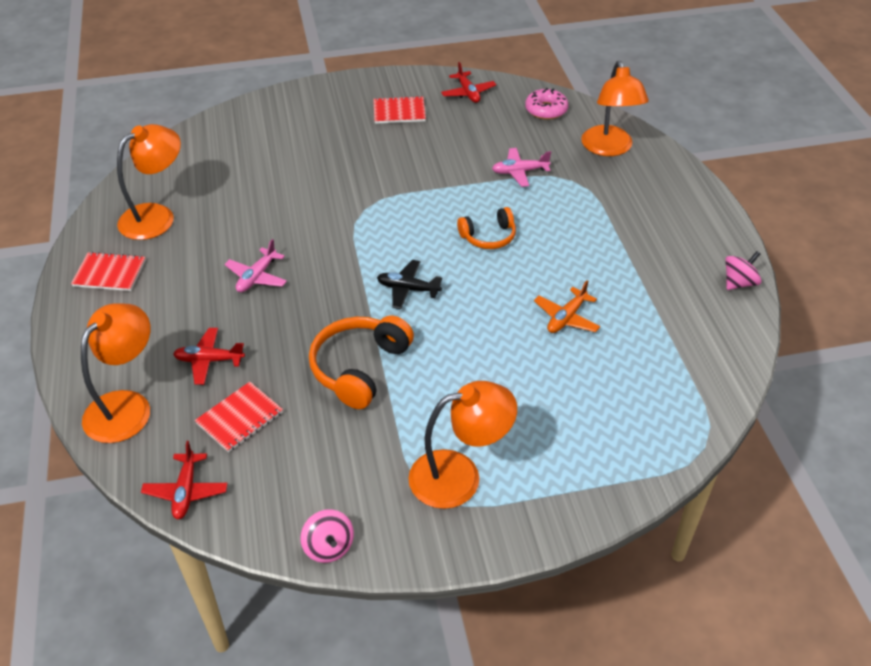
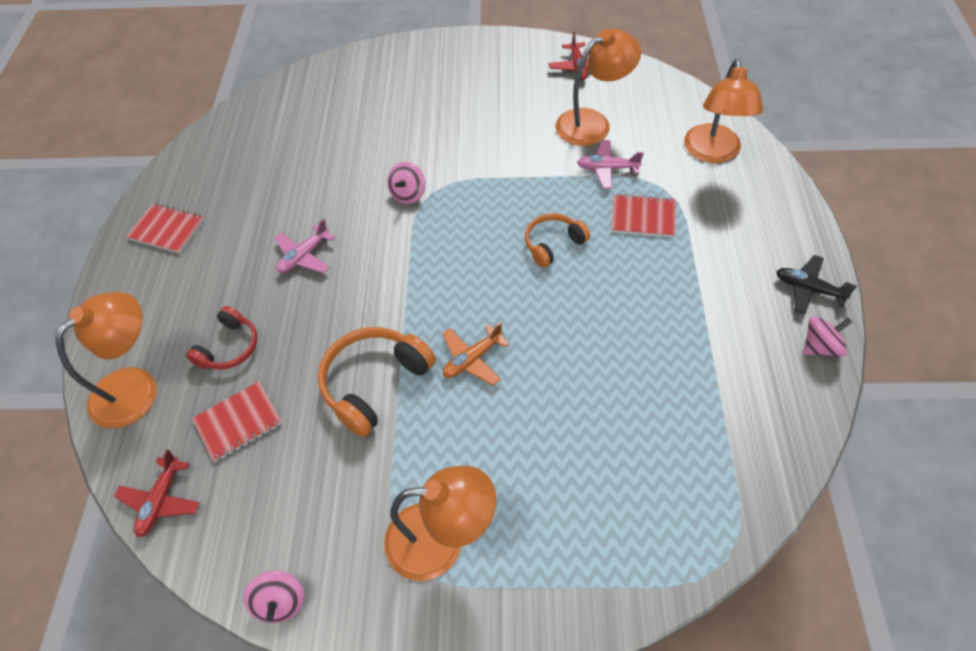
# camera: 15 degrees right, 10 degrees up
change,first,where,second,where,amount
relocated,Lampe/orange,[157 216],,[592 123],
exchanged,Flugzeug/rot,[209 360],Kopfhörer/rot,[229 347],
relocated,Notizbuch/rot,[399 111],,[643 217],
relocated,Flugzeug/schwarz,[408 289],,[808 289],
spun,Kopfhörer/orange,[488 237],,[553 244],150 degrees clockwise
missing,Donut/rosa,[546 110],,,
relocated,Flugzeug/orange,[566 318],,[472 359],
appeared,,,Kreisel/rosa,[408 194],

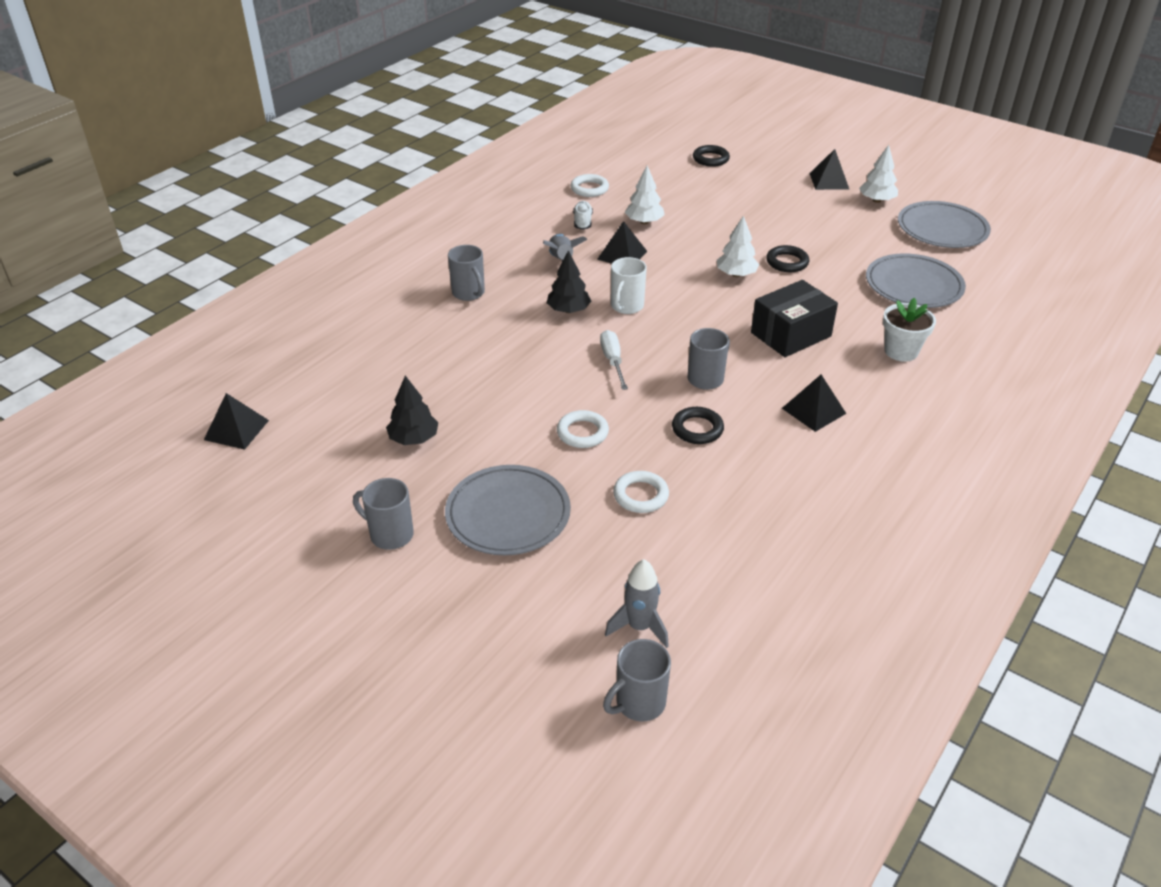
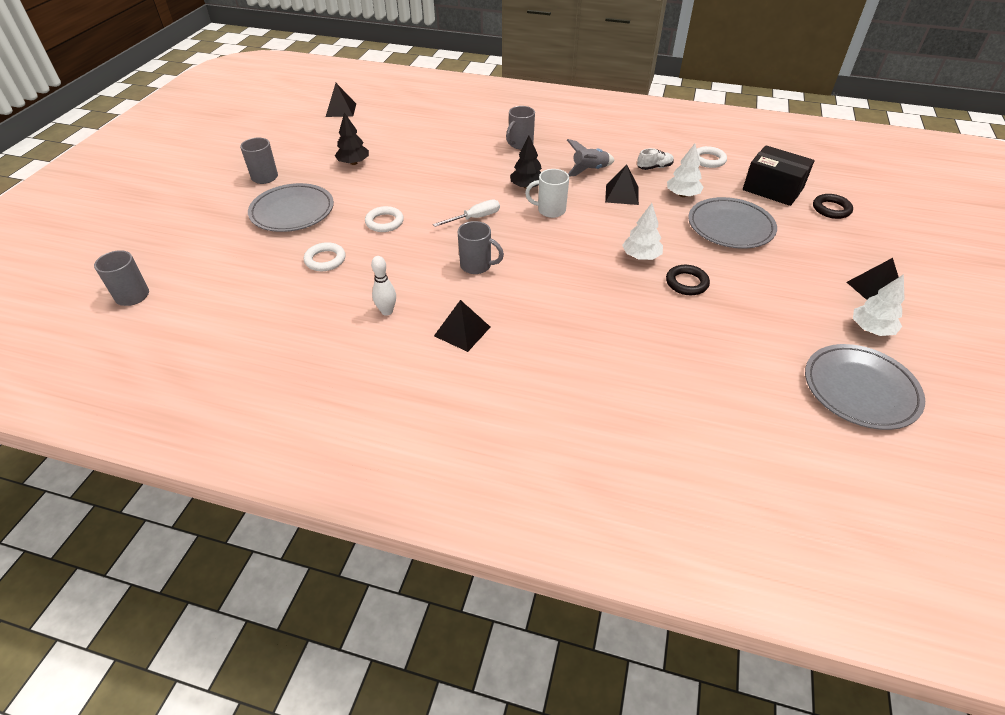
# camera: 70 degrees right, 5 degrees up
change,first,where,second,where,amount
missing,Rakete/grau,[639 627],,,
missing,Ring/schwarz,[697 429],,,
relocated,Schachtel/schwarz,[790 334],,[773 189],
relocated,Teller/grau,[913 285],,[730 227],
missing,Blumentopf/weiß,[901 351],,,
appeared,,,Bowlingkegel/weiß,[387 311],

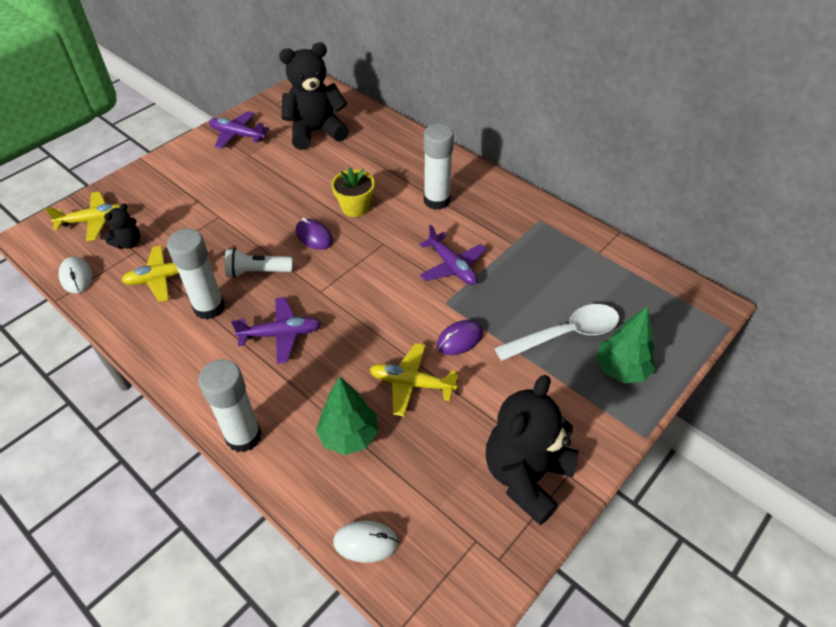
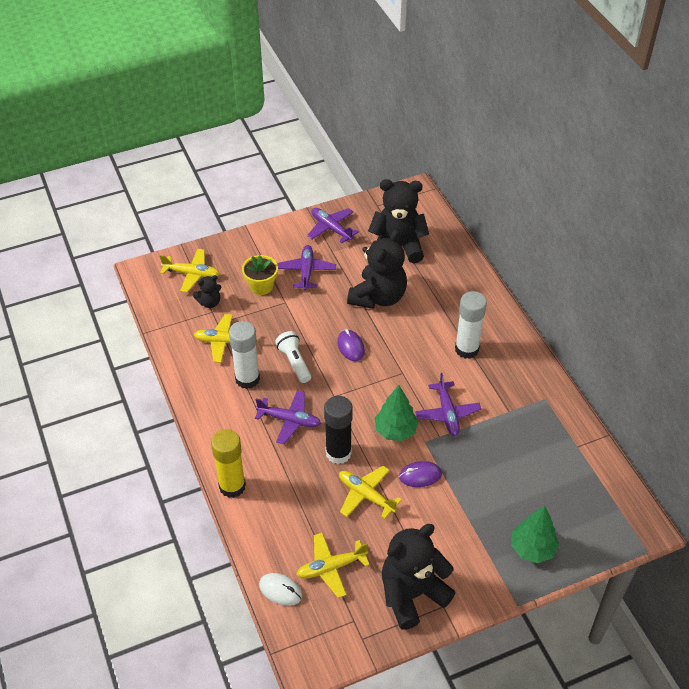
# camera: 25 degrees right, 0 degrees up
change,first,where,second,where,amount
missing,Computermaus/weiß,[76 277],,,
colour,Klebestift/weiß,[243 436],Klebestift/gelb,[232 486],
spun,Taschenlampe/weiß,[257 272],,[294 362],45 degrees clockwise
relocated,Baum/grün,[349 436],,[395 431],
relocated,Blumentopf/gelb,[355 207],,[261 286],
missing,Löffel/weiß,[566 334],,,
appeared,,,Flugzeug/lila,[306 271],
appeared,,,Flugzeug/gelb,[331 567],
appeared,,,Klebestift/schwarz,[338 453],
appeared,,,Teddybär/schwarz,[378 297],

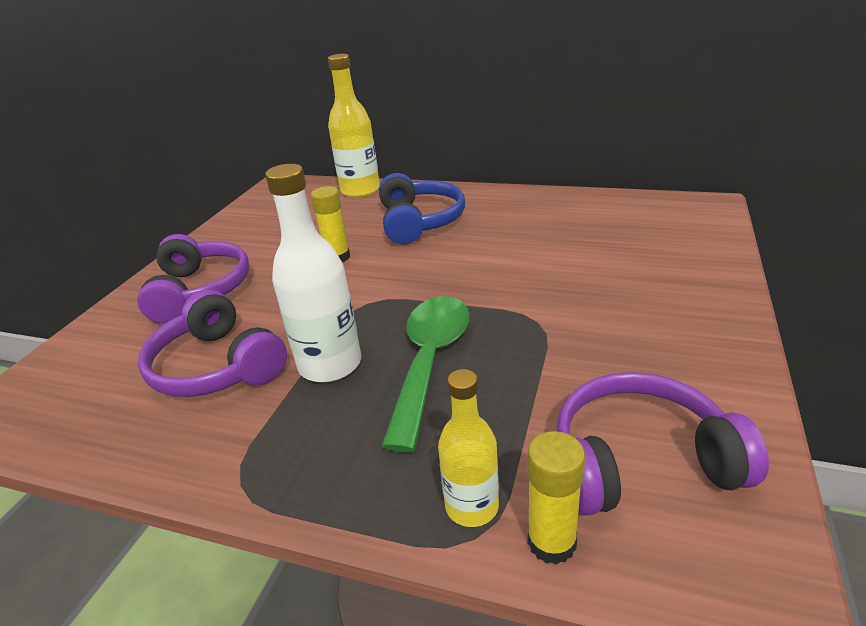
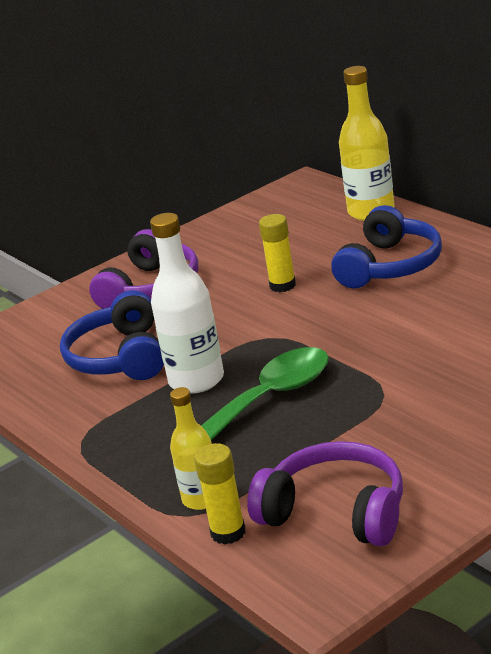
# camera: 35 degrees right, 5 degrees down
change,first,where,second,where,amount
colour,Kopfhörer/lila,[216 366],Kopfhörer/blau,[120 357],

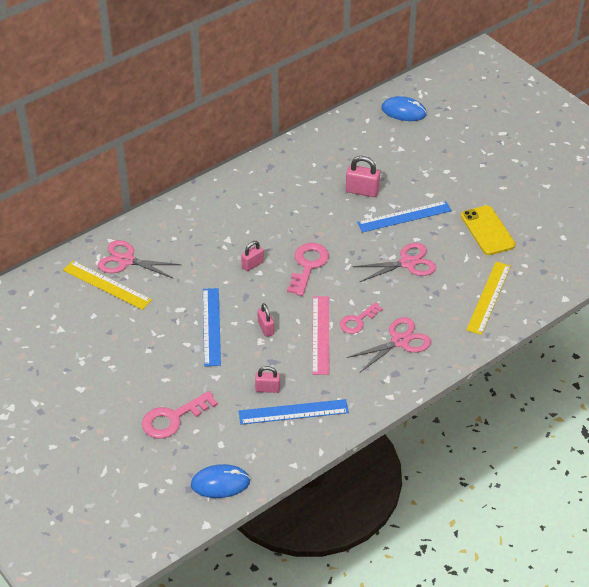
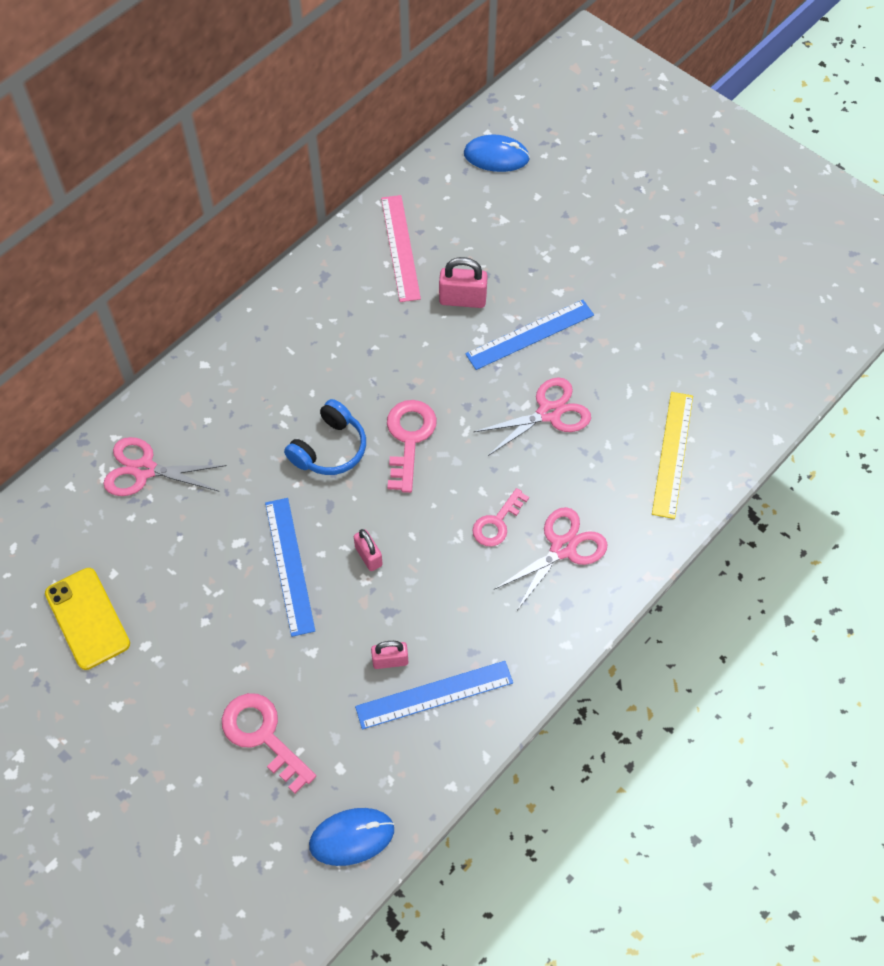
# camera: 10 degrees left, 15 degrees up
change,first,where,second,where,amount
missing,Lineal/gelb,[107 285],,,
spun,Schlüssel/rosa,[173 418],,[262 735],90 degrees clockwise
exchanged,Vorhängeschloss/rosa,[252 264],Kopfhörer/blau,[329 448],
relocated,Lineal/rosa,[320 334],,[400 247],
relocated,Handy/gelb,[487 230],,[87 618],

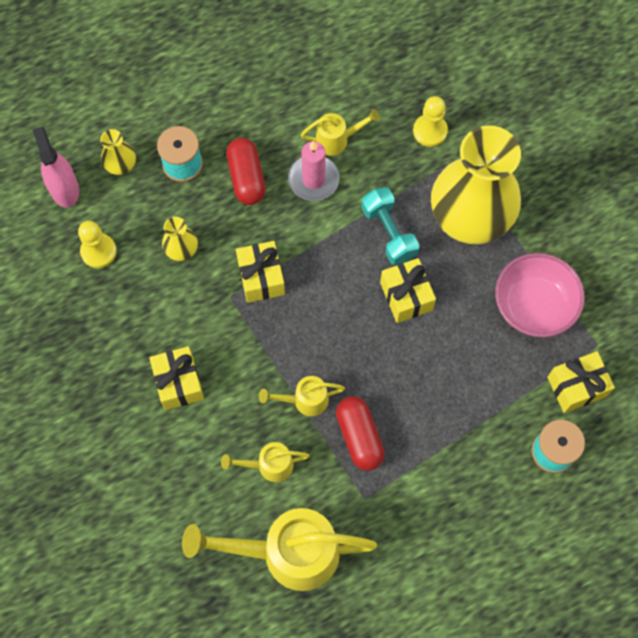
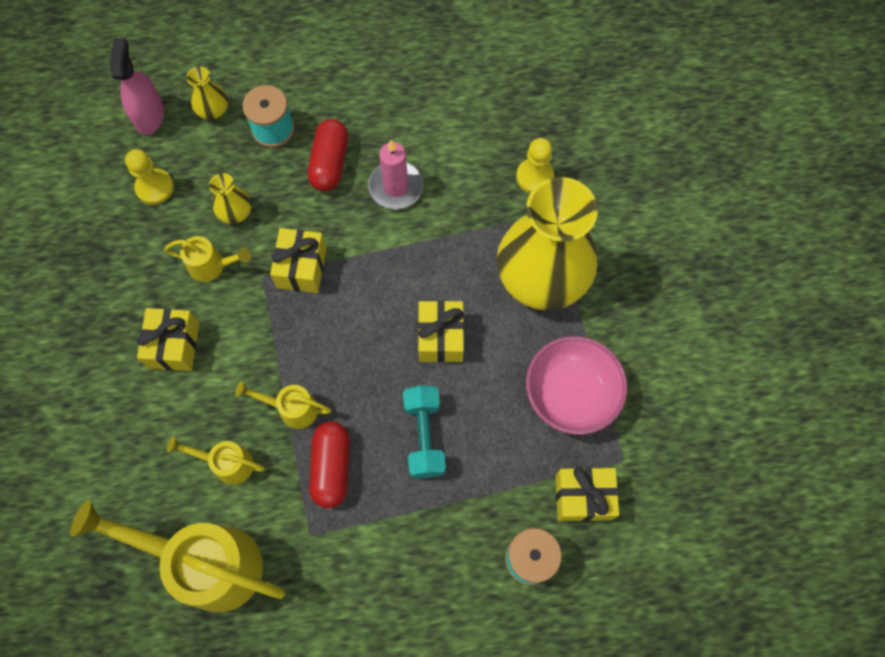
# camera: 20 degrees right, 0 degrees up
change,first,where,second,where,amount
relocated,Gießkanne/gelb,[337 140],,[212 266],
relocated,Hantel/türkis,[389 232],,[424 435],

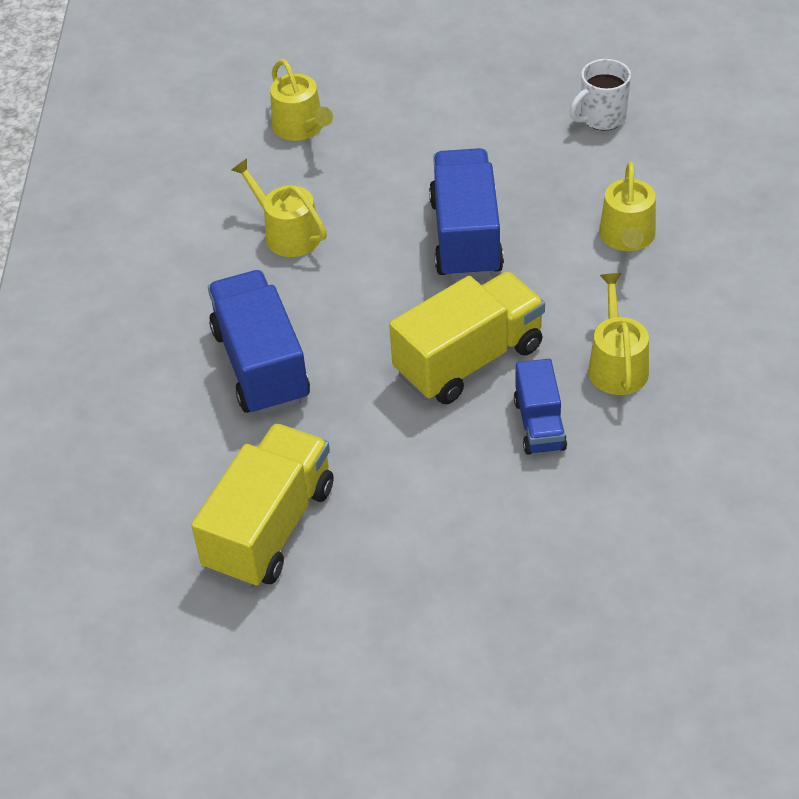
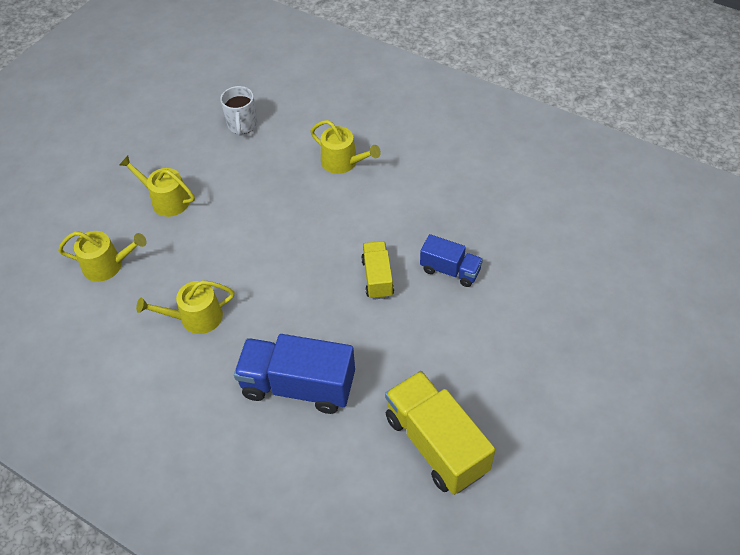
# camera: 60 degrees left, 5 degrees up
change,first,where,second,where,amount
size,Lastwagen/gelb,[469 360],,[377 278],x0.57
missing,Lastwagen/blau,[466 237],,,
relocated,Gießkanne/gelb,[617 365],,[166 200],

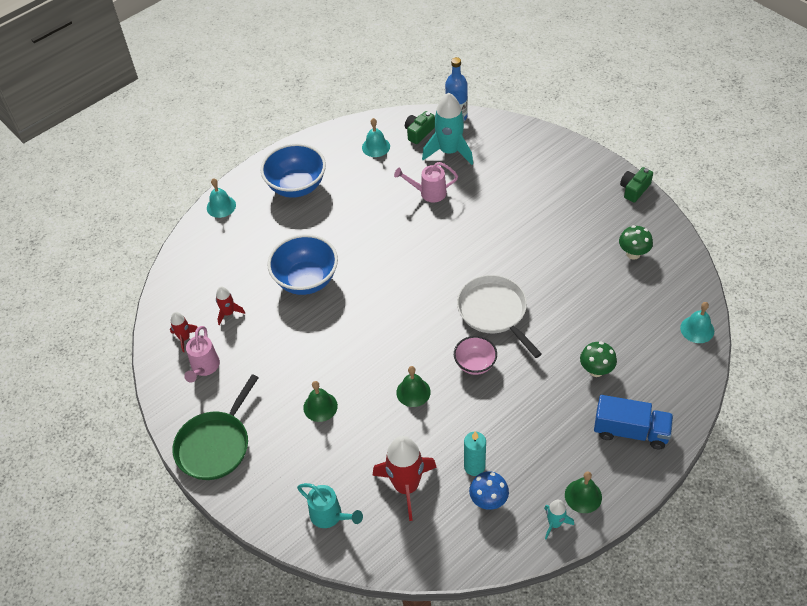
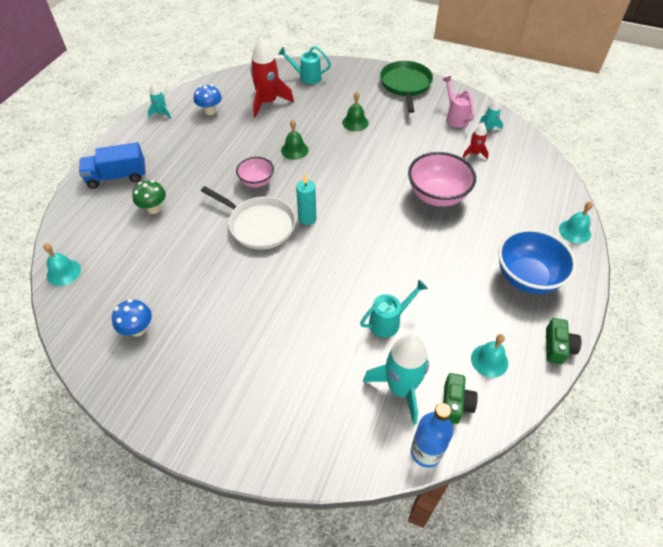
# camera: 150 degrees right, 0 degrees up
change,first,where,second,where,amount
colour,Rakete/rot,[184 338],Rakete/türkis,[488 129],
colour,Schüssel/blau,[306 280],Schüssel/rosa,[437 196],
colour,Gießkanne/rosa,[429 193],Gießkanne/türkis,[388 321],
relocated,Kerze/türkis,[474 466],,[307 218],
missing,Glocke/grün,[583 496],,,
colour,Pilz/grün,[633 254],Pilz/blau,[138 329],
relocated,Kamera/grün,[634 189],,[557 347],

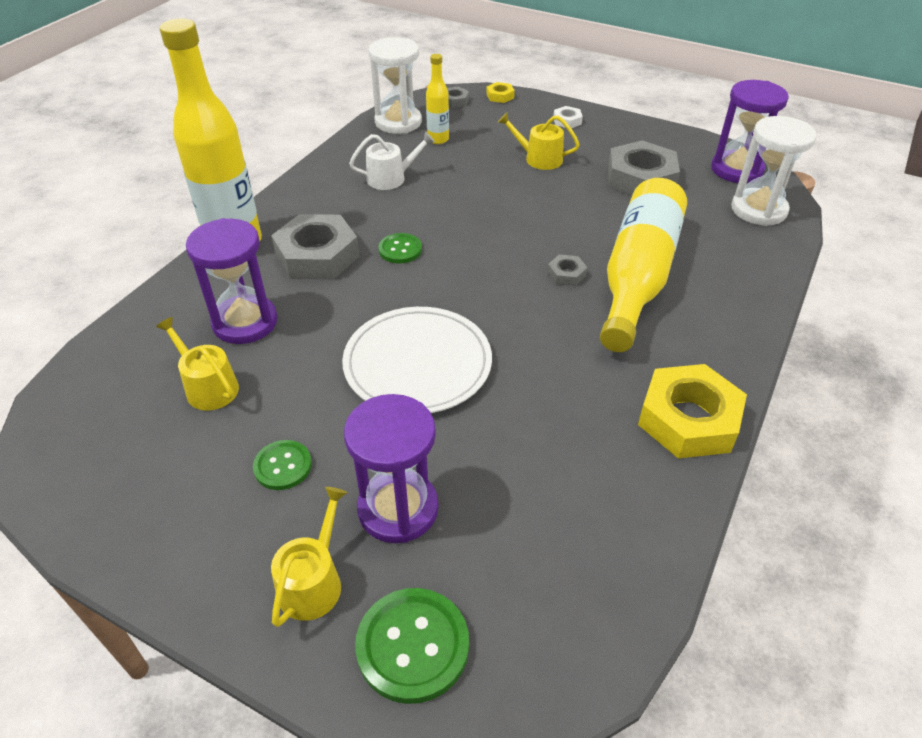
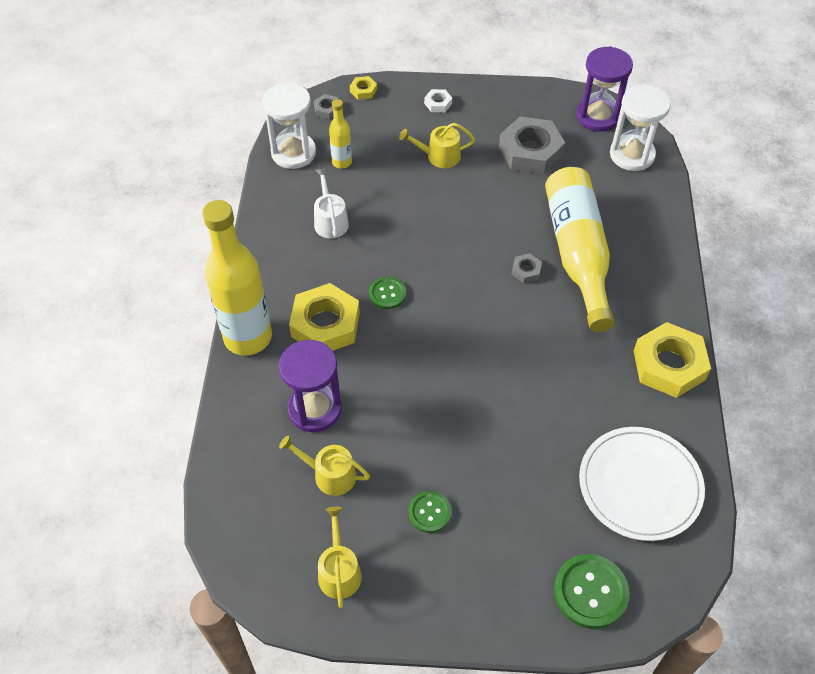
# camera: 25 degrees left, 10 degrees up
change,first,where,second,where,amount
colour,Sechskantmutter/grau,[317 255],Sechskantmutter/gelb,[325 324],
relocated,Gießkanne/gelb,[313 581],,[339 571],
relocated,Teller/weiß,[417 363],,[640 485],
missing,Sanduhr/lila,[398 509],,,
spun,Gießkanne/weiß,[391 178],,[330 221],60 degrees counterclockwise

